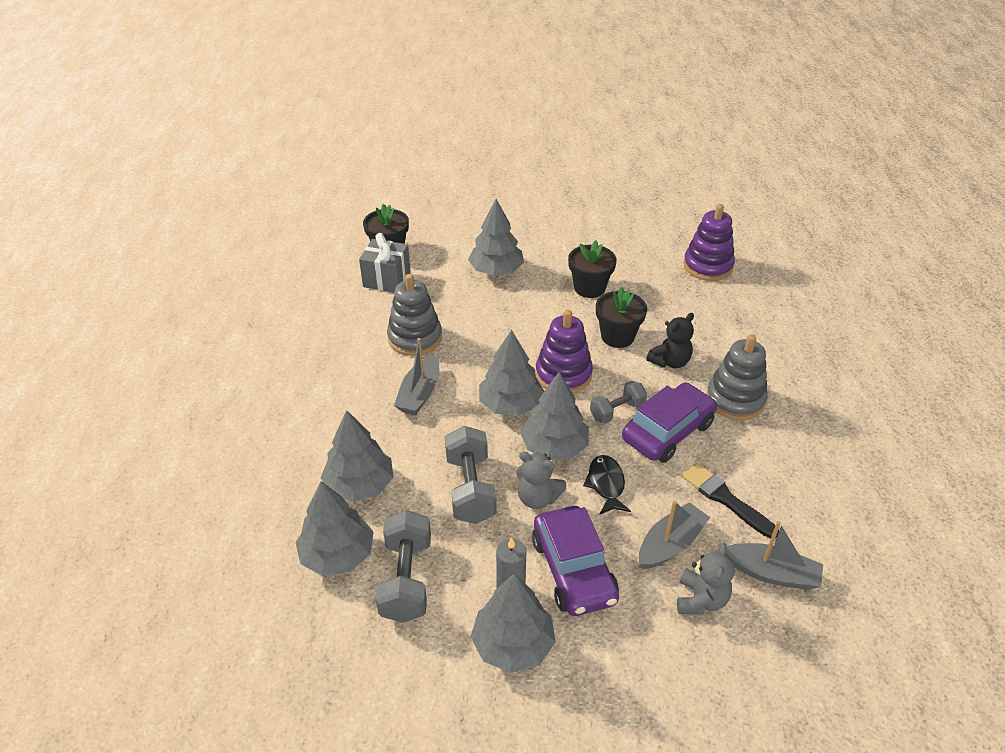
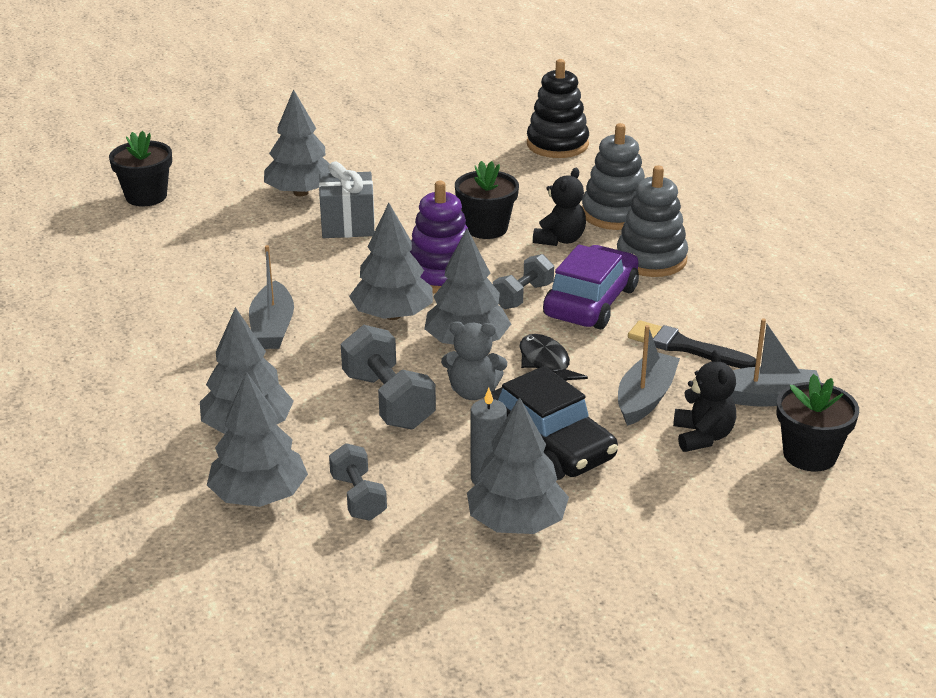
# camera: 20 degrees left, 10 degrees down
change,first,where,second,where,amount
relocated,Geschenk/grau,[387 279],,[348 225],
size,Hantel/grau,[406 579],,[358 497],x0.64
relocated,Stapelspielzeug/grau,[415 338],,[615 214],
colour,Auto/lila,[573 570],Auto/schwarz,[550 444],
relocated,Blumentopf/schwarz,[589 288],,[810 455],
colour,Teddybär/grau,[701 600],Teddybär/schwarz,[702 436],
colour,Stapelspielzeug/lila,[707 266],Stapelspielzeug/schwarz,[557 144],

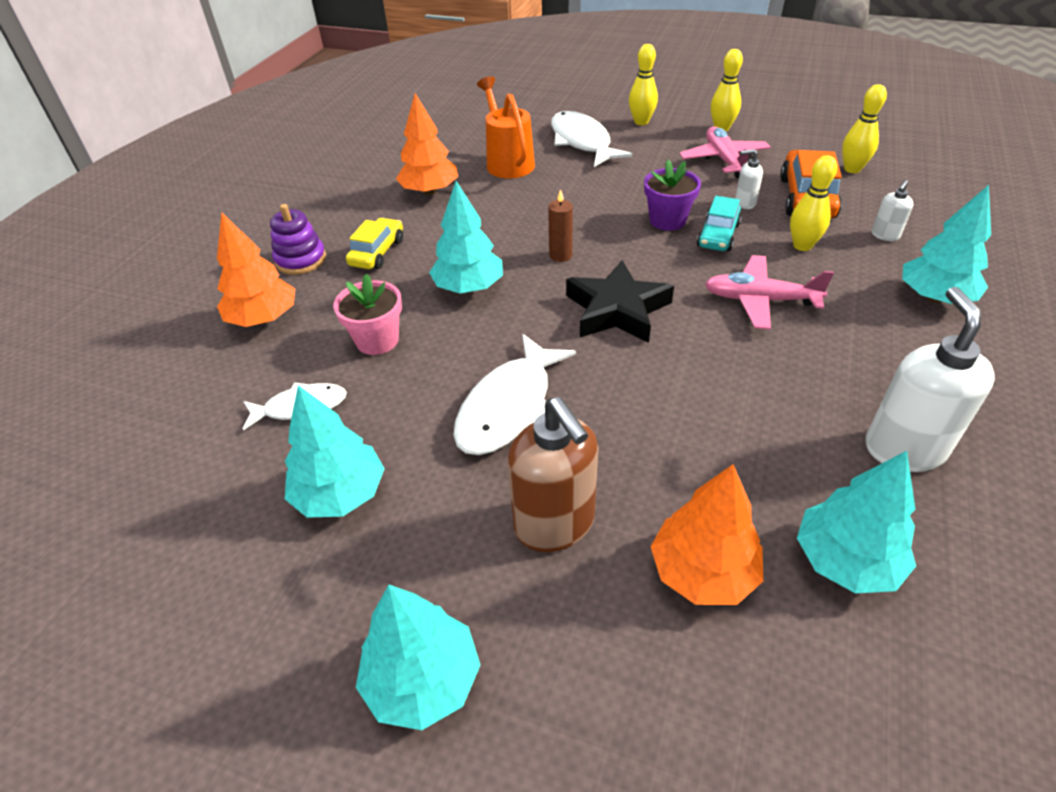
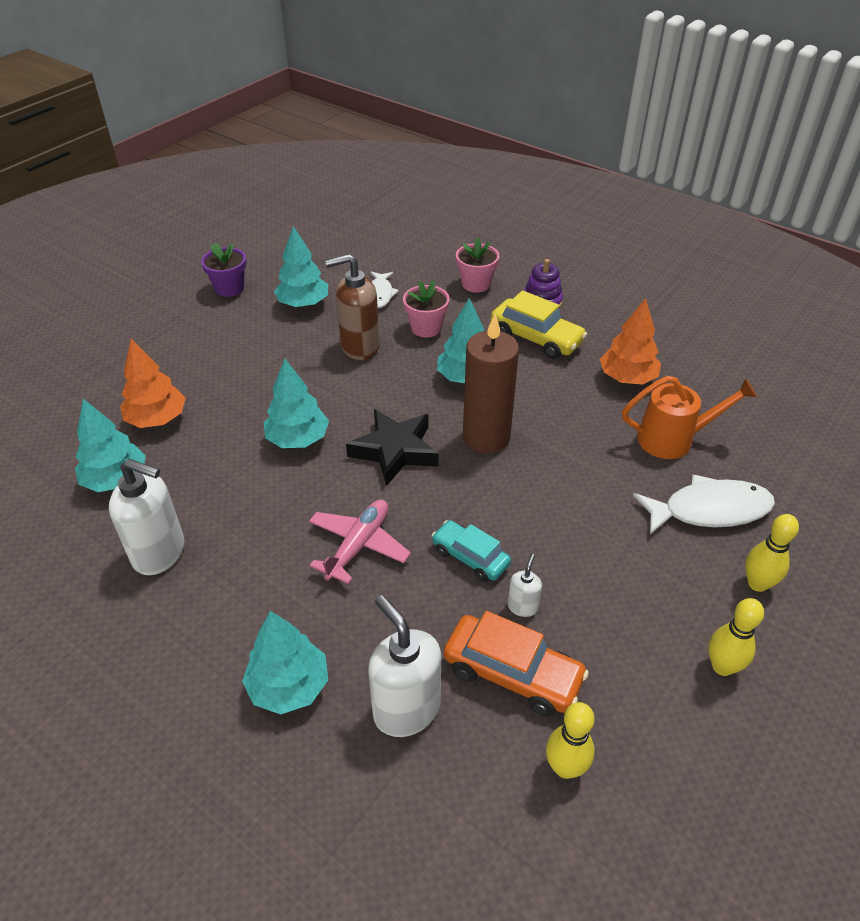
# camera: 105 degrees right, 0 degrees up
change,first,where,second,where,amount
exchanged,Baum/orange,[264 319],Blumentopf/rosa,[476 284],
size,Auto/gelb,[377 252],,[536 338],x1.52
relocated,Baum/türkis,[423 679],,[298 439],
missing,Fisch/weiß,[509 407],,,
relocated,Seifenspender/braun,[555 524],,[359 347],
size,Kerze/braun,[560 255],,[486 437],x2.22
relocated,Blumentopf/lila,[667 220],,[229 288],
missing,Flugzeug/rosa,[724 160],,,
missing,Bowlingkegel/gelb,[802 246],,,
size,Seifenspender/weiß,[885 235],,[406 709],x2.09

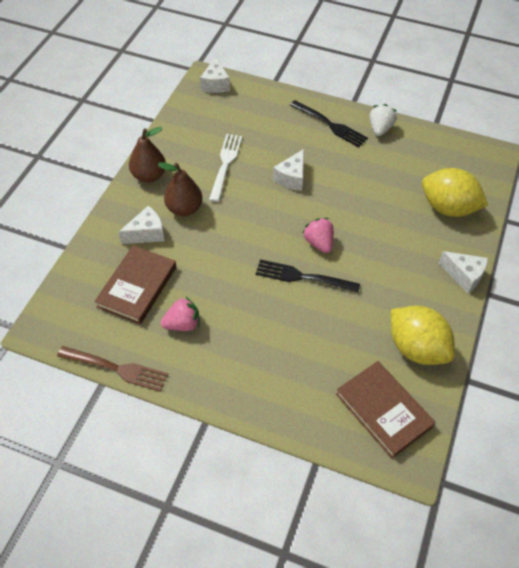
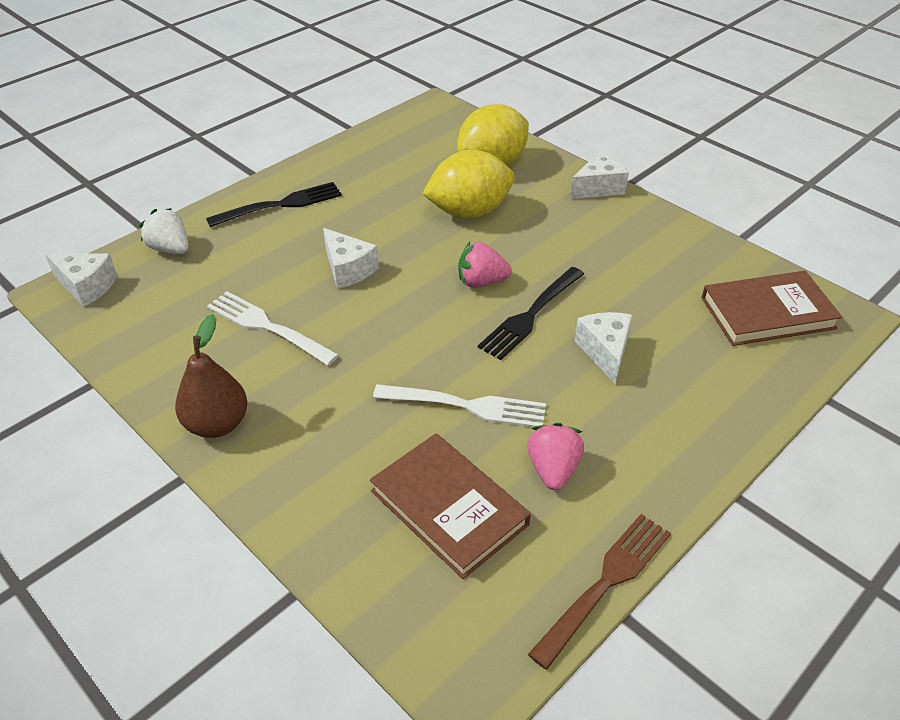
# camera: 65 degrees left, 10 degrees down
change,first,where,second,where,amount
relocated,Käse/weiß,[146 233],,[605 352],
missing,Birne/braun,[184 209],,,
relocated,Erdbeere/weiß,[380 129],,[170 249],
relocated,Zitrone/gelb,[416 348],,[469 212],
appeared,,,Gabel/weiß,[465 406],

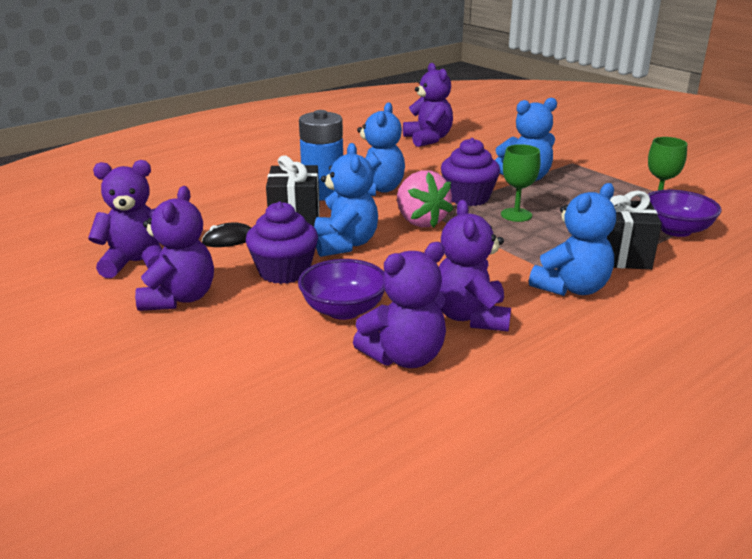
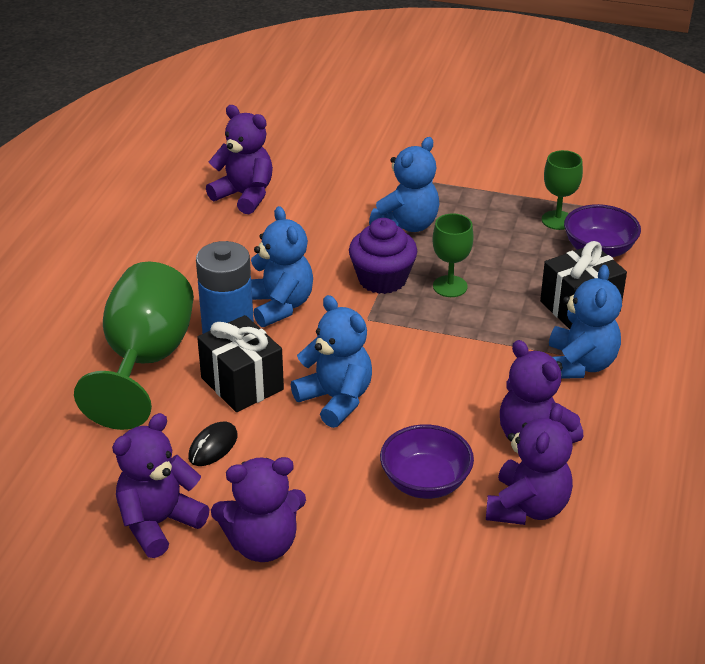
# camera: 35 degrees left, 10 degrees up
change,first,where,second,where,amount
spun,Teddybär/lila,[179 298],,[262 544],105 degrees clockwise
missing,Muffin/lila,[284 271],,,
missing,Erdbeere/rosa,[420 221],,,
appeared,,,Kelch/grün,[145 360],

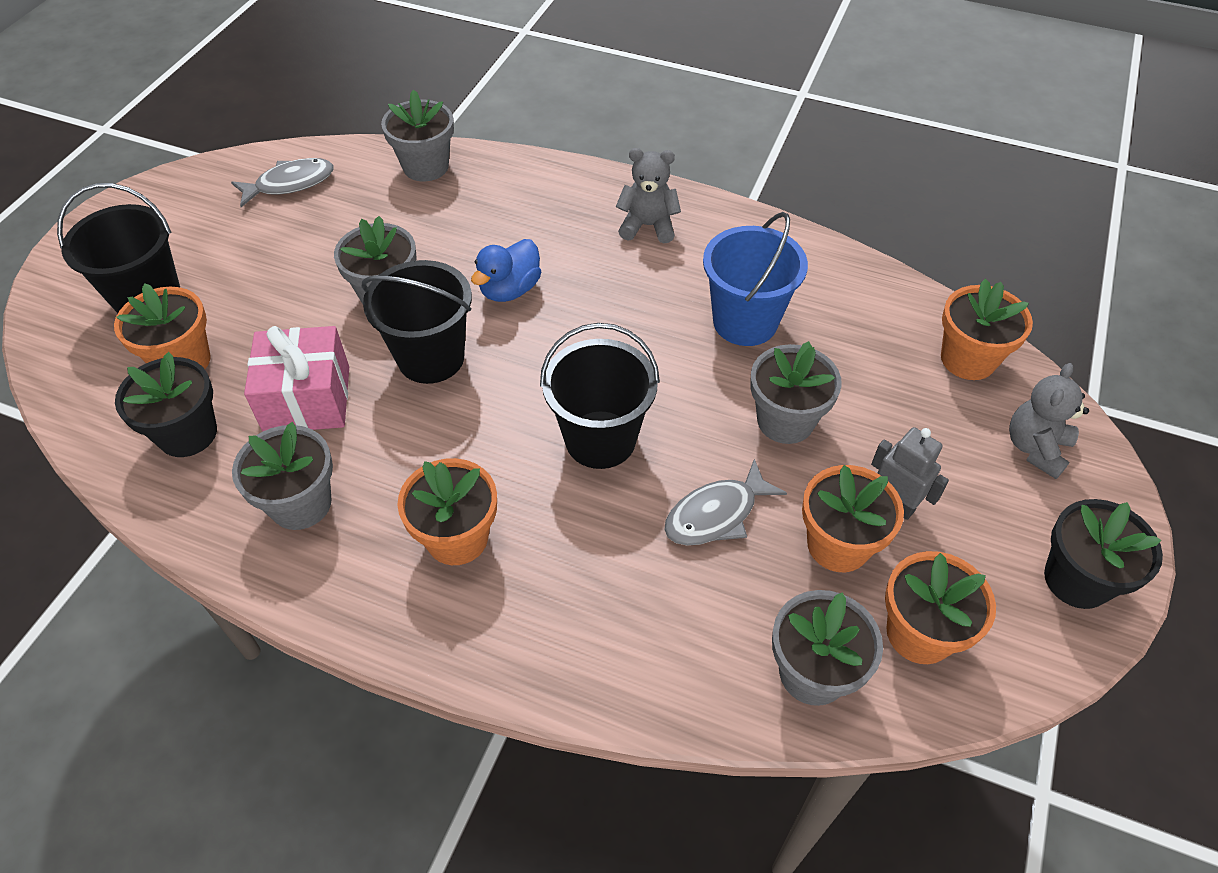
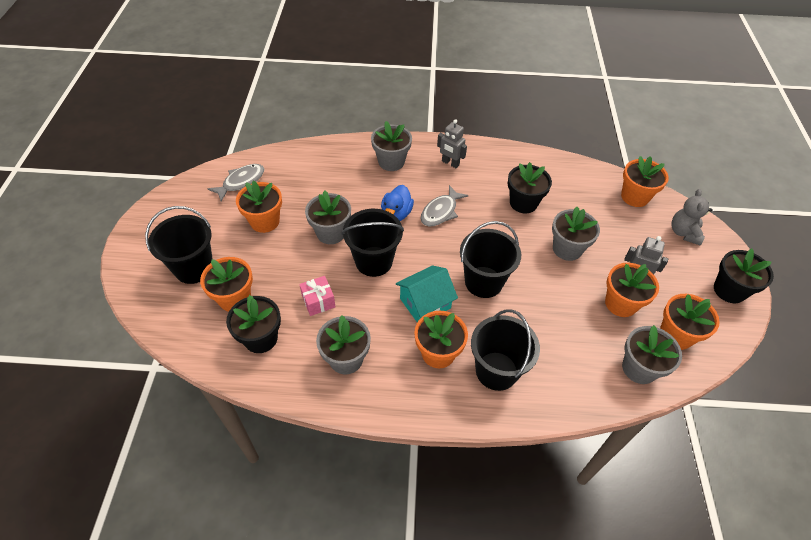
# camera: 20 degrees left, 0 degrees up
change,first,where,second,where,amount
size,Geschenk/rosa,[307 399],,[318 301],x0.59
relocated,Blumentopf/grau,[426 166],,[391 162],
exchanged,Teddybär/grau,[648 226],Roboter/grau,[450 163],
relocated,Fisch/grau,[716 514],,[440 212],
exchanged,Eimer/blau,[745 322],Blumentopf/schwarz,[523 203],
appeared,,,Blumentopf/orange,[265 221],
appeared,,,Haus/türkis,[425 303],
appeared,,,Eimer/schwarz,[496 371],

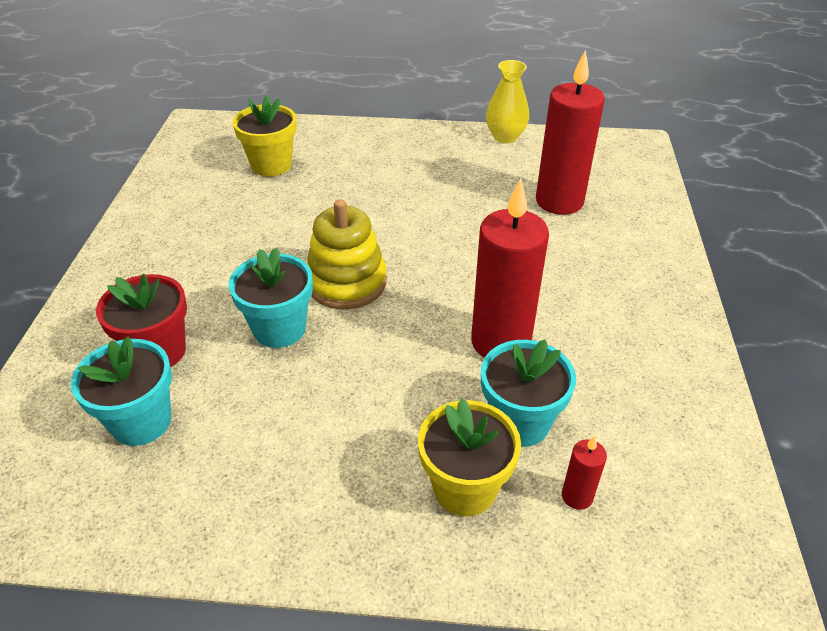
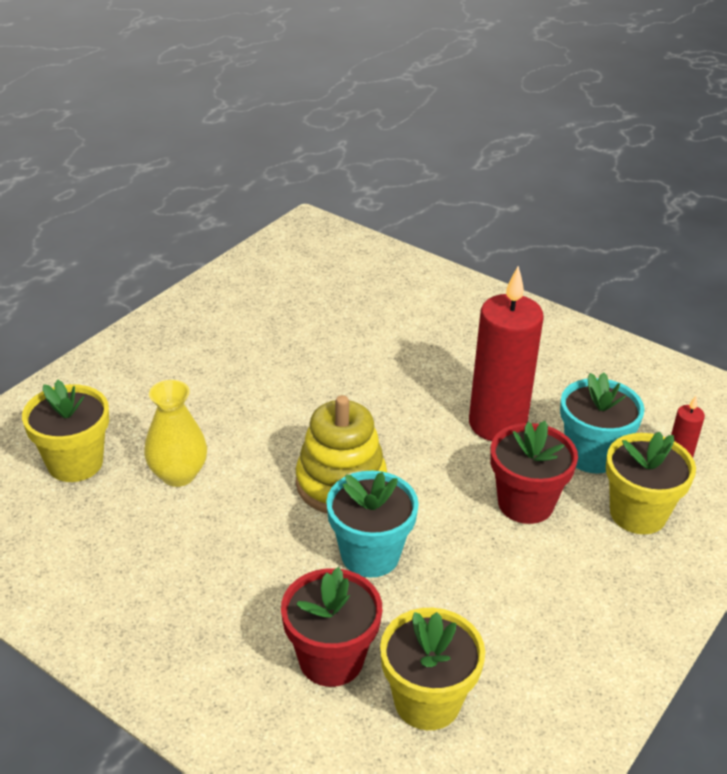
# camera: 60 degrees left, 5 degrees down
change,first,where,second,where,amount
colour,Blumentopf/türkis,[141 421],Blumentopf/gelb,[427 701],
relocated,Vase/gelb,[505 137],,[178 474],
missing,Kerze/rot,[559 201],,,
appeared,,,Blumentopf/rot,[525 503],

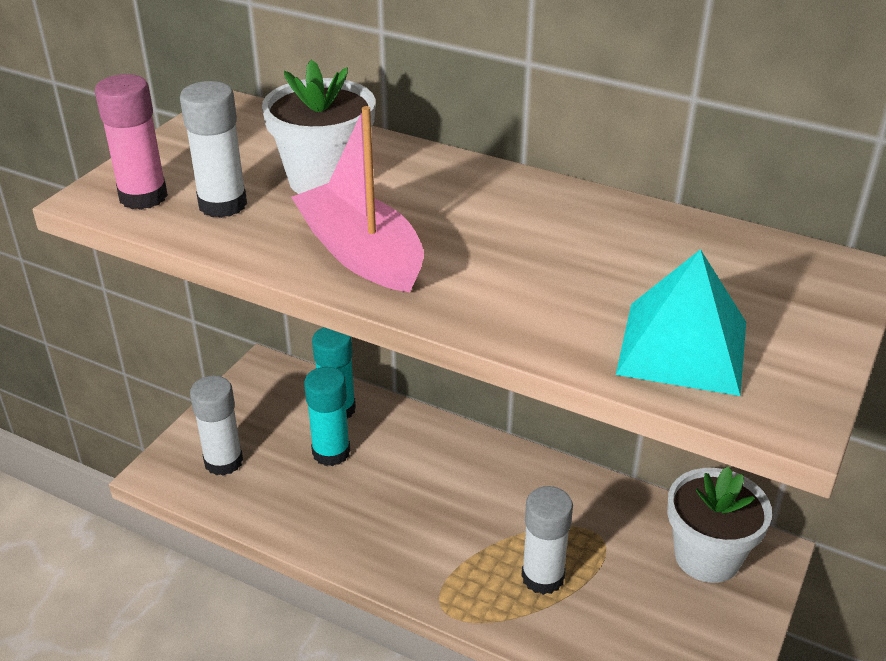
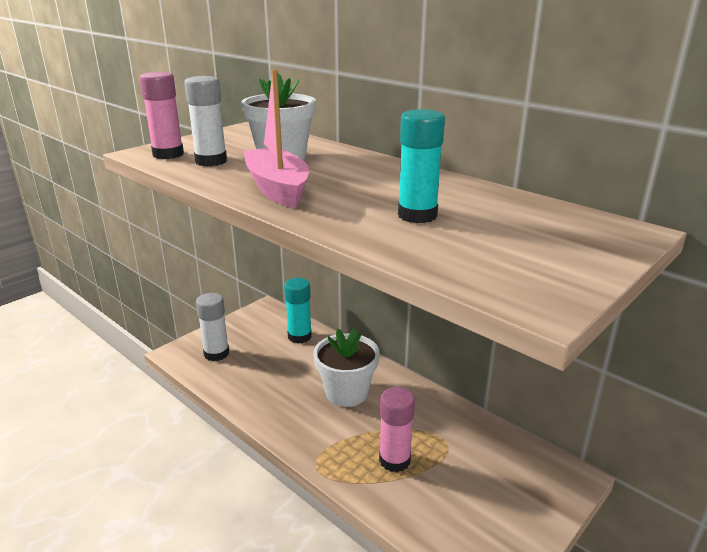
# camera: 15 degrees right, 10 degrees down
change,first,where,second,where,amount
relocated,Klebestift/türkis,[331 452],,[417 215],
colour,Klebestift/weiß,[542 577],Klebestift/rosa,[394 460],
missing,Pyramide/türkis,[683 347],,,
relocated,Blumentopf/weiß,[707 556],,[346 392],

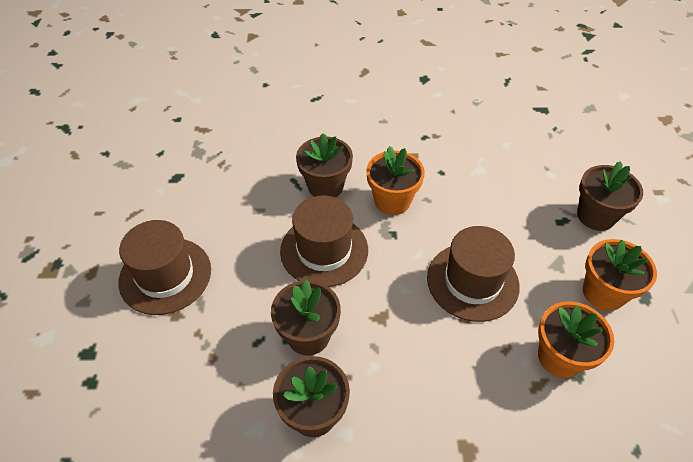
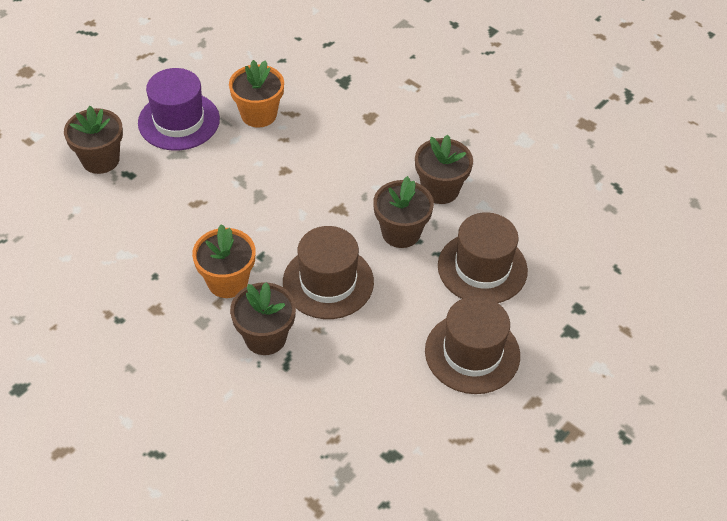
# camera: 140 degrees left, 0 degrees up
change,first,where,second,where,amount
relocated,Hut/braun,[472 281],,[482 268],
exchanged,Blumentopf/orange,[603 293],Hut/lila,[179 121],

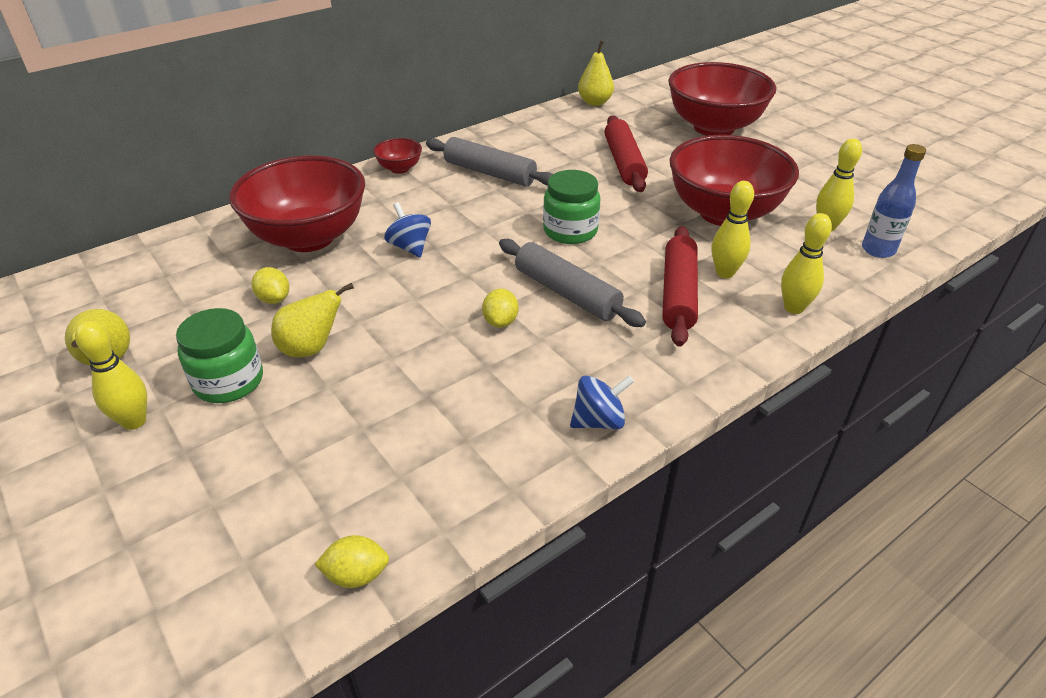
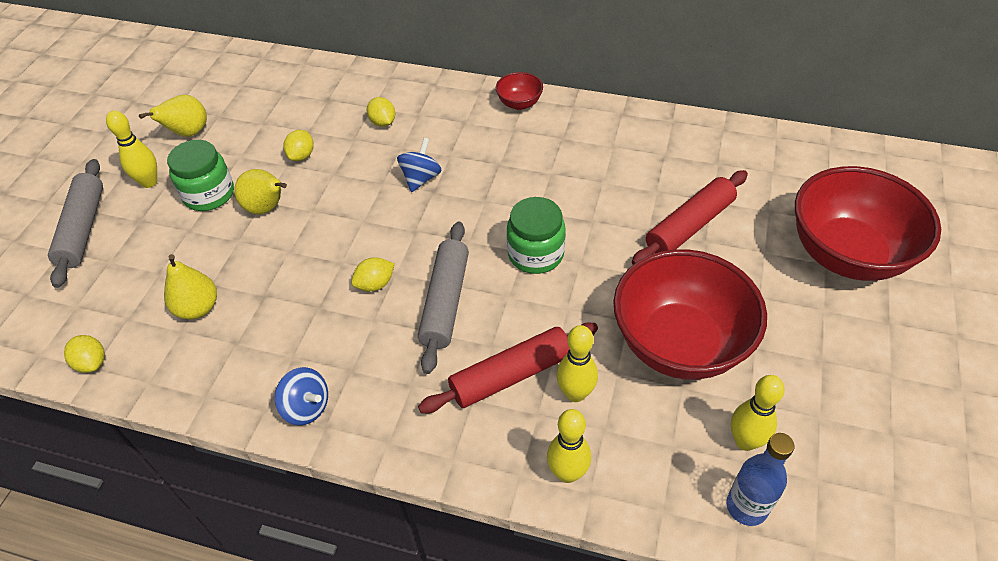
# camera: 55 degrees right, 10 degrees up
change,first,where,second,where,amount
exchanged,Schüssel/rot,[309 237],Zitrone/gelb,[383 122],
relocated,Nudelholz/grau,[490 173],,[83 229],
relocated,Birne/gelb,[595 102],,[198 308],

